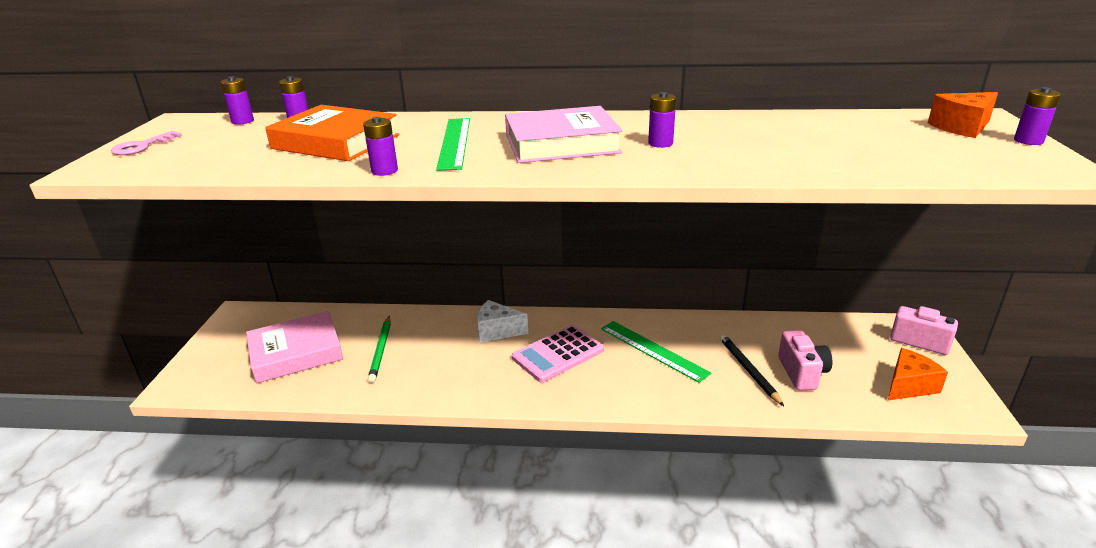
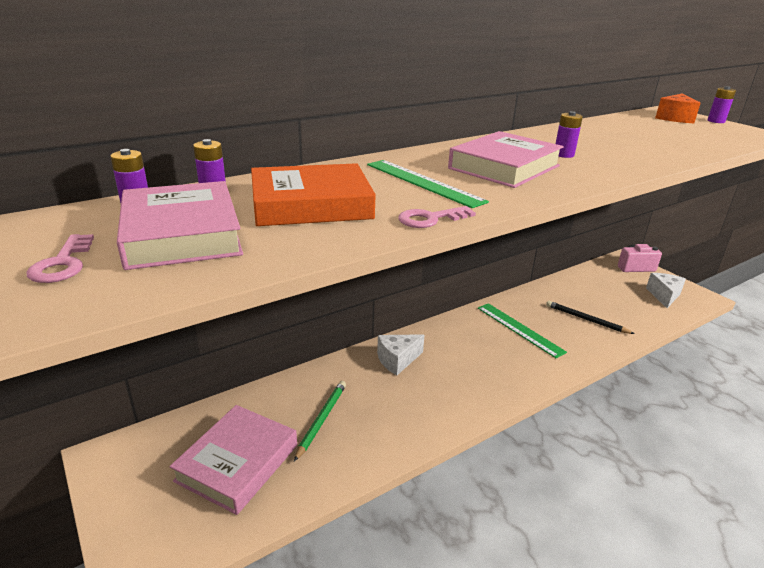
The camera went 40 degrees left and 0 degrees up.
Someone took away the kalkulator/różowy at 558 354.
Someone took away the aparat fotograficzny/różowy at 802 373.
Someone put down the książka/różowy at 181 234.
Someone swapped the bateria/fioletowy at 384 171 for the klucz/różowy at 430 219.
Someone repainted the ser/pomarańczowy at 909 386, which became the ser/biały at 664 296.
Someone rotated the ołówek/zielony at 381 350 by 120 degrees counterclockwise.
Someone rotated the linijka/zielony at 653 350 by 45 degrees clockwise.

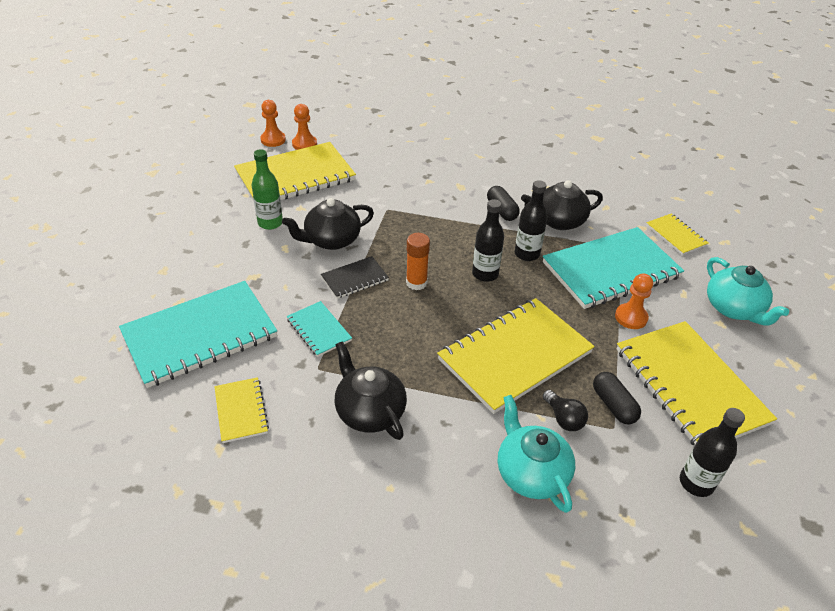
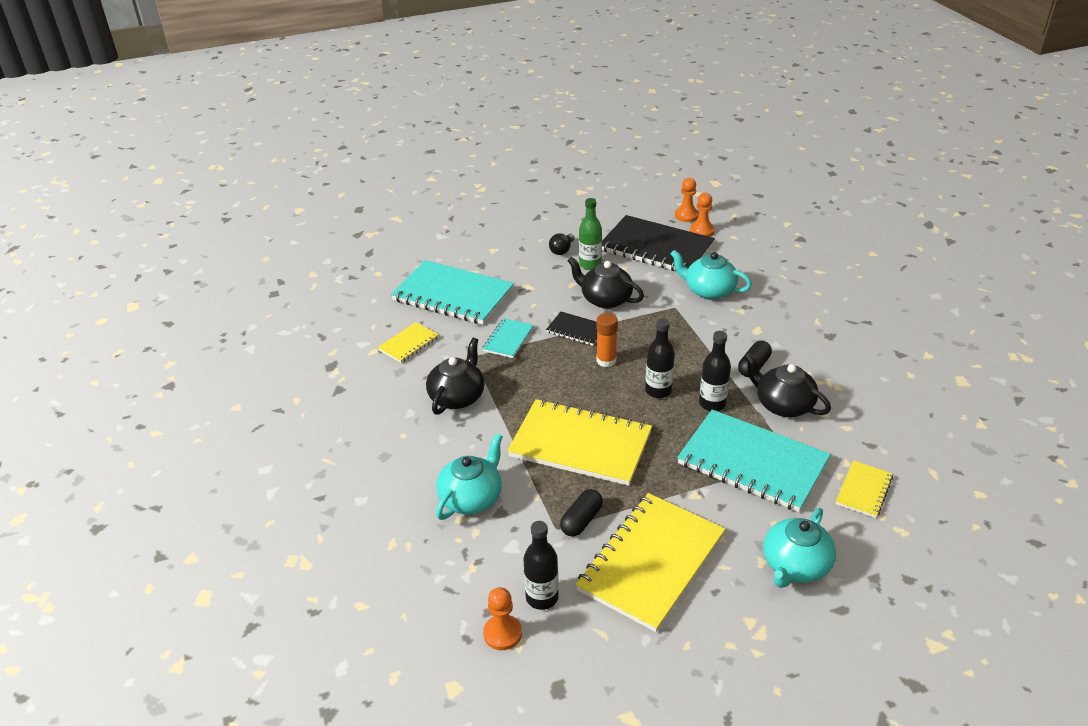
The camera went 60 degrees right and 5 degrees down.
Someone put down the imbryk/turkusowy at 708 291.
Someone carried the żarówka/czarny from 564 418 to 562 250.
Someone carried the pionek/pomarańczowy from 631 317 to 502 633.
Someone repainted the zeszyt/żółty at 295 176, which became the zeszyt/czarny at 656 248.

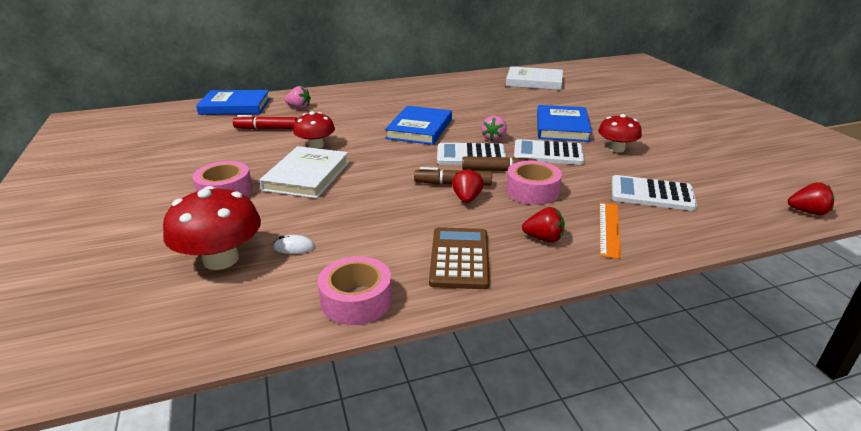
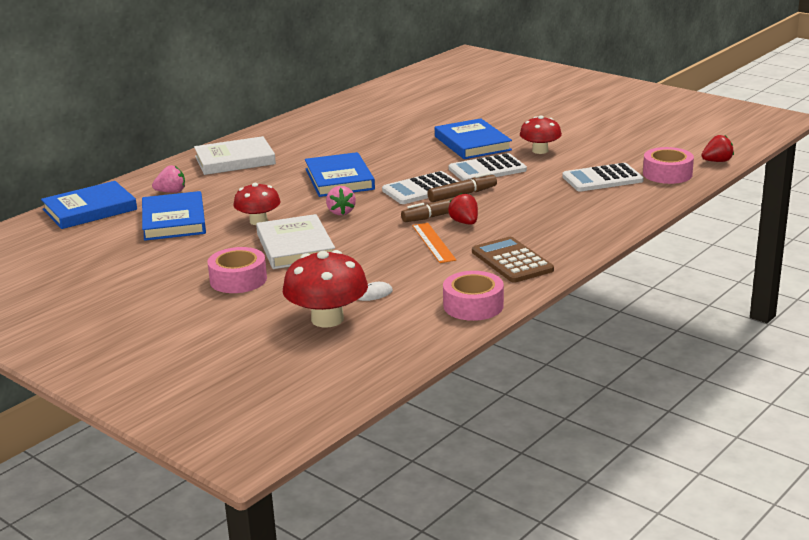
The camera went 30 degrees left and 5 degrees down.
Someone took away the truskawka/czerwony at 543 238.
Someone carried the truskawka/różowy from 494 138 to 341 212.
Someone carried the książka/biały from 534 82 to 235 160.
Someone carried the taśma klejąca/różowy from 532 191 to 667 174.
Someone carried the linijka/pomarańczowy from 609 229 to 433 242.
Someone swapped the flamaster/czerwony at 266 128 for the książka/niebieski at 174 220.

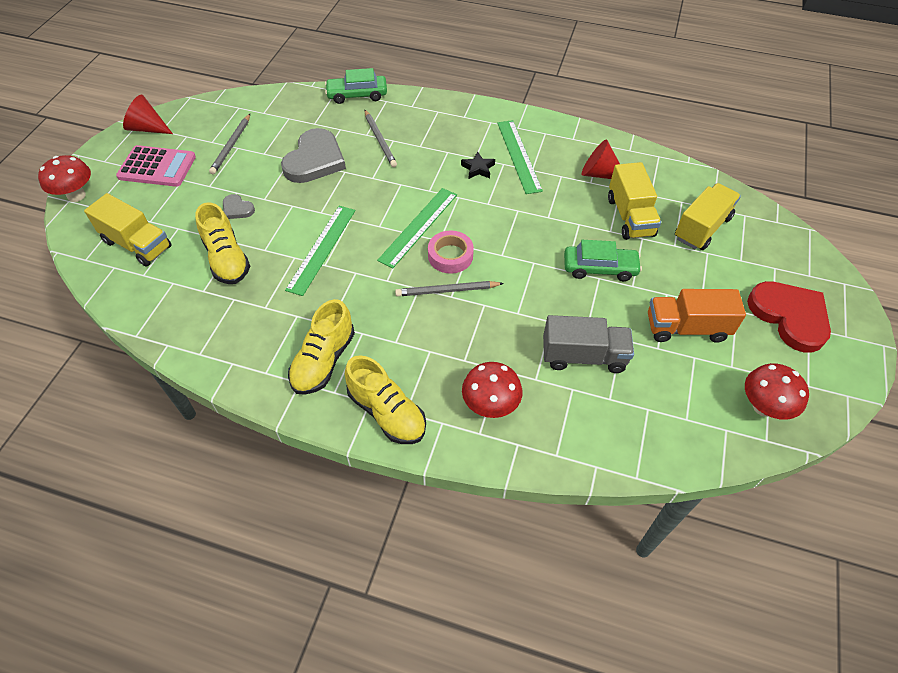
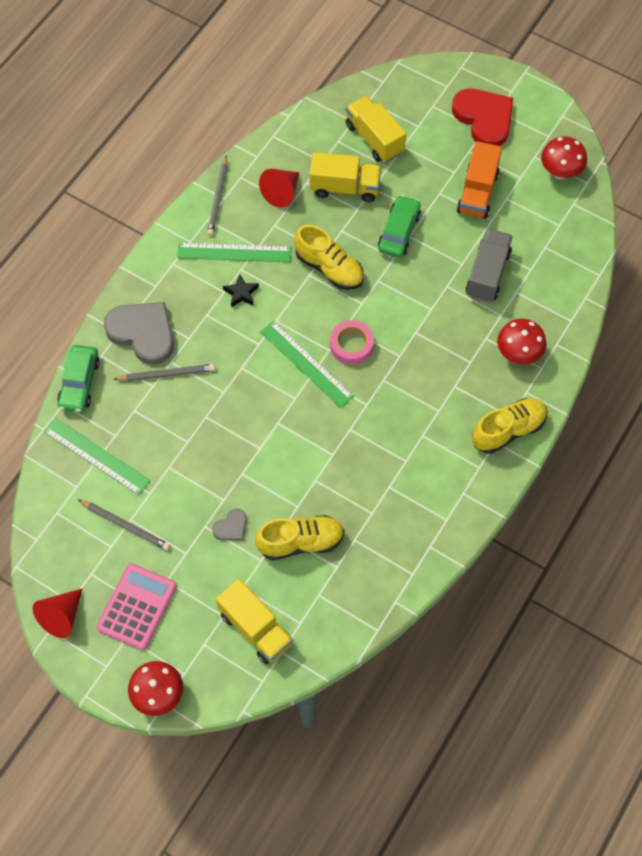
The camera went 75 degrees left and 10 degrees up.
Someone carried the serce/szary from 315 160 to 143 333.
Someone carried the linijka/zielony from 322 249 to 96 456.
Someone carried the but/żółty from 323 361 to 329 268.
Someone carried the ołówek/szary from 447 291 to 218 198.
Someone rotated the ciężarówka/żółty at 137 244 by 90 degrees clockwise.
Someone rotated the serce/czerwony at 790 316 by 75 degrees clockwise.

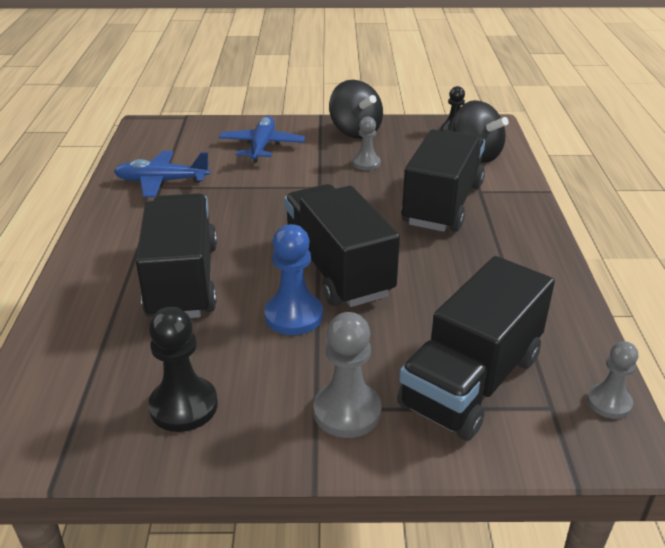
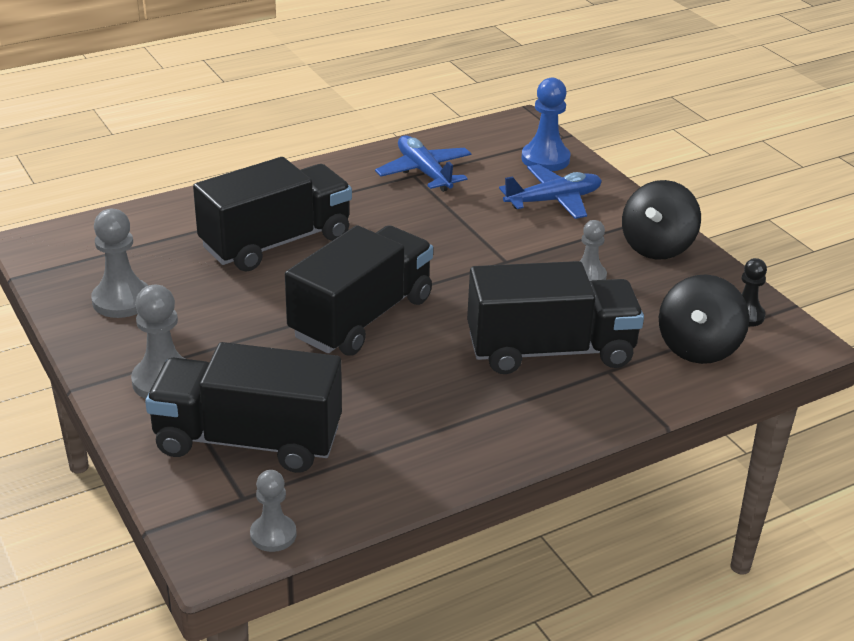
The camera went 60 degrees right and 0 degrees up.
Someone carried the pionek/niebieski from 293 316 to 545 159.
Someone repainted the pionek/czarny at 183 406, which became the pionek/szary at 122 300.

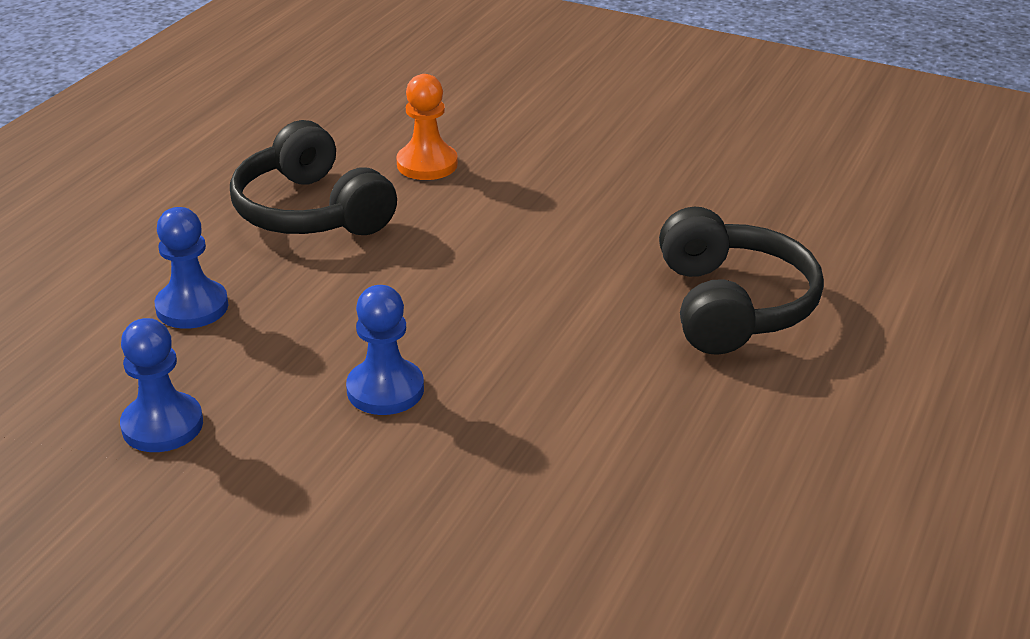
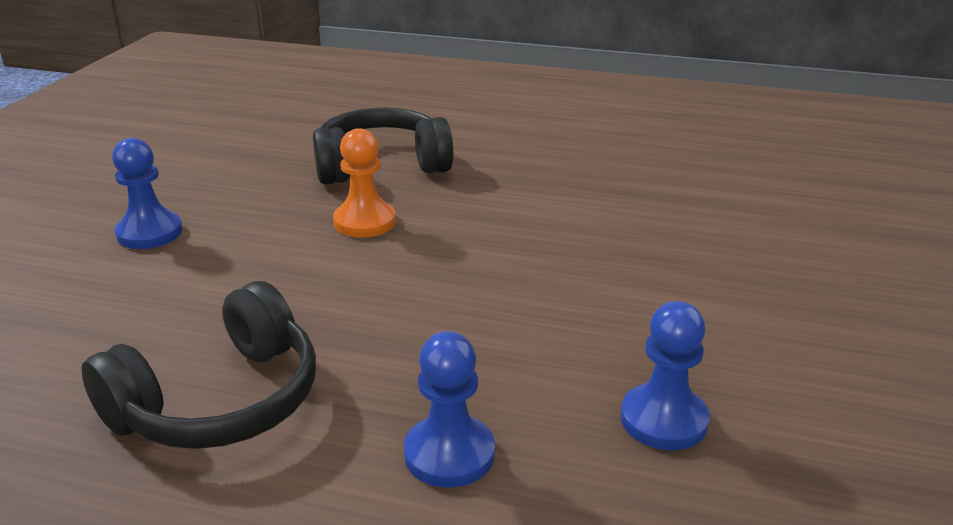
The camera went 100 degrees left and 5 degrees down.
Someone carried the pionek/niebieski from 385 390 to 149 233.
Someone carried the pionek/pomarańczowy from 427 164 to 364 222.

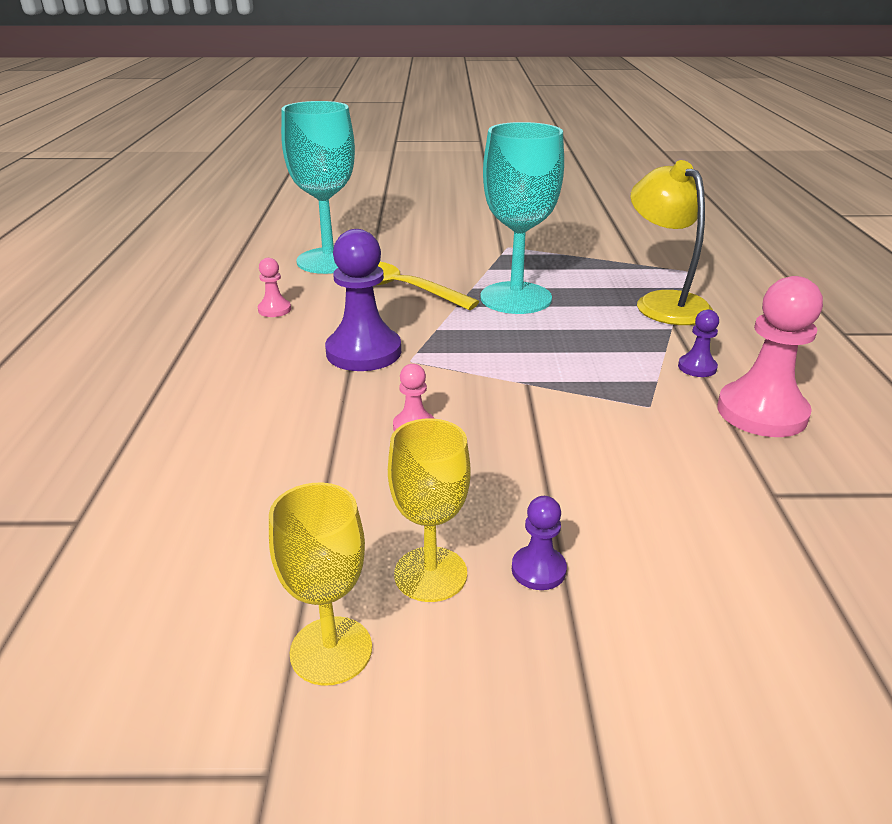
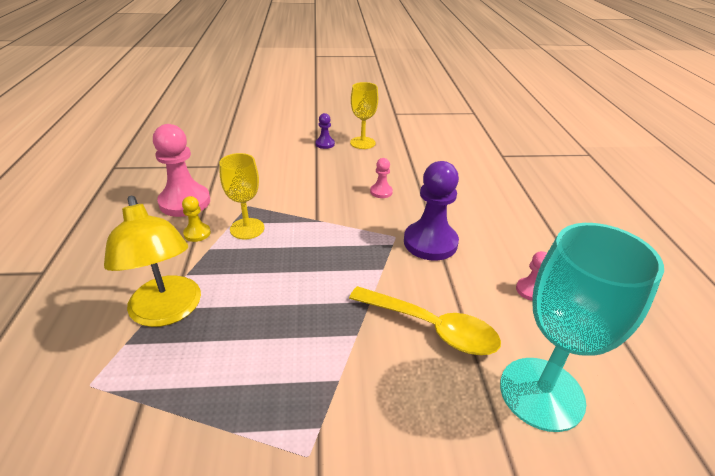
The camera went 175 degrees right and 5 degrees up.
Someone took away the kielich/turkusowy at 516 298.
Someone carried the kielich/żółty from 331 650 to 247 228.
Someone repainted the pionek/fioletowy at 697 367, which became the pionek/żółty at 197 233.

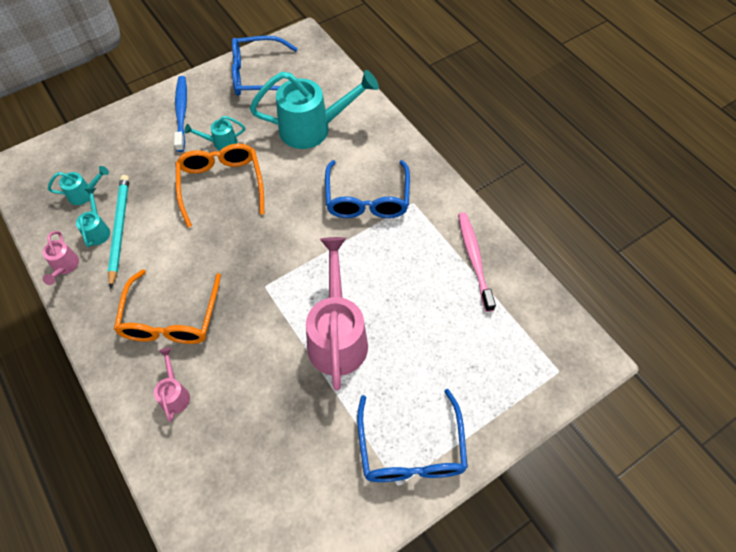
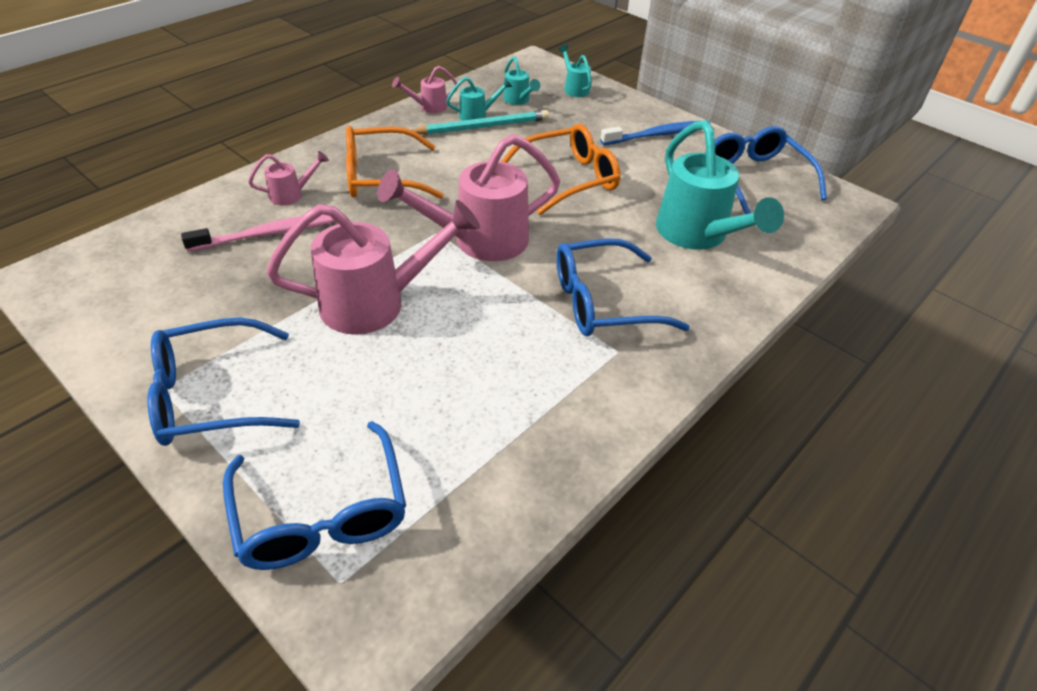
The camera went 75 degrees right and 15 degrees down.
Someone put down the okulary/niebieski at 322 514.
Someone put down the konewka/różowy at 479 241.
Someone carried the konewka/turkusowy from 221 143 to 574 88.
Someone carried the szczoteczka do zębów/różowy from 474 259 to 269 234.

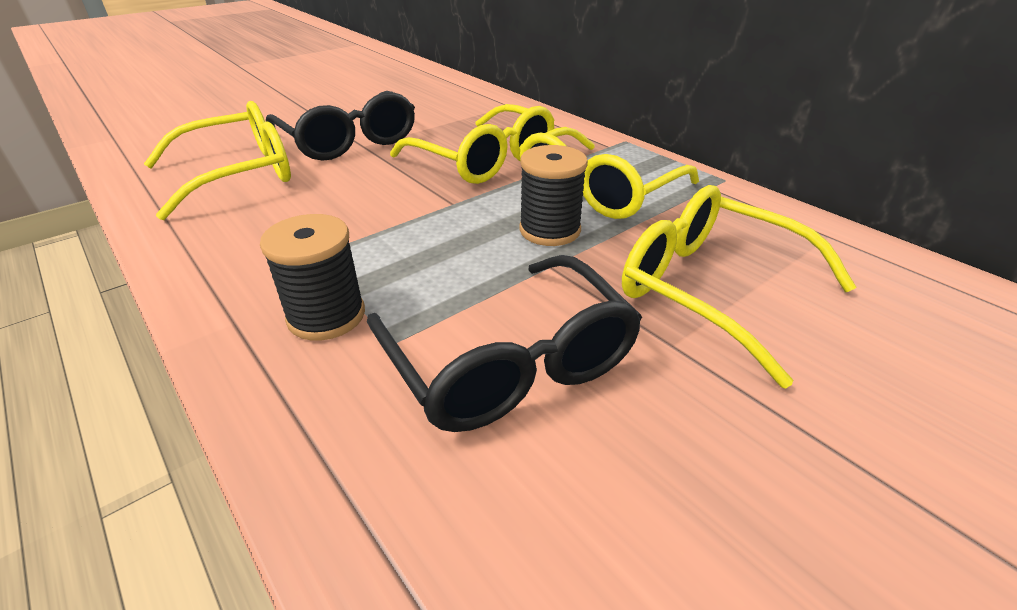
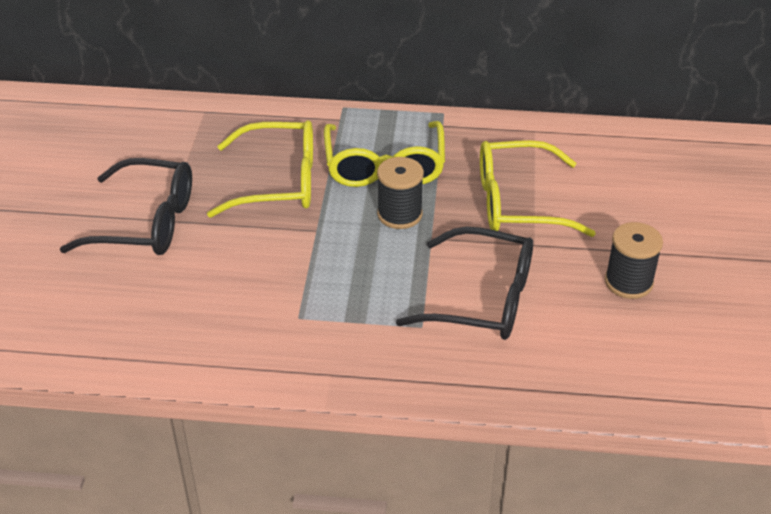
The camera went 45 degrees left and 5 degrees up.
Someone took away the okulary/żółty at 239 174.
Someone carried the szpulka/czarny from 326 316 to 628 282.

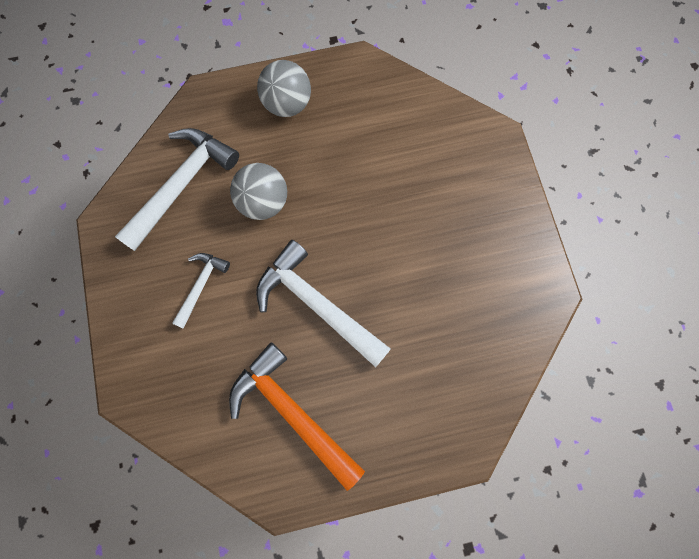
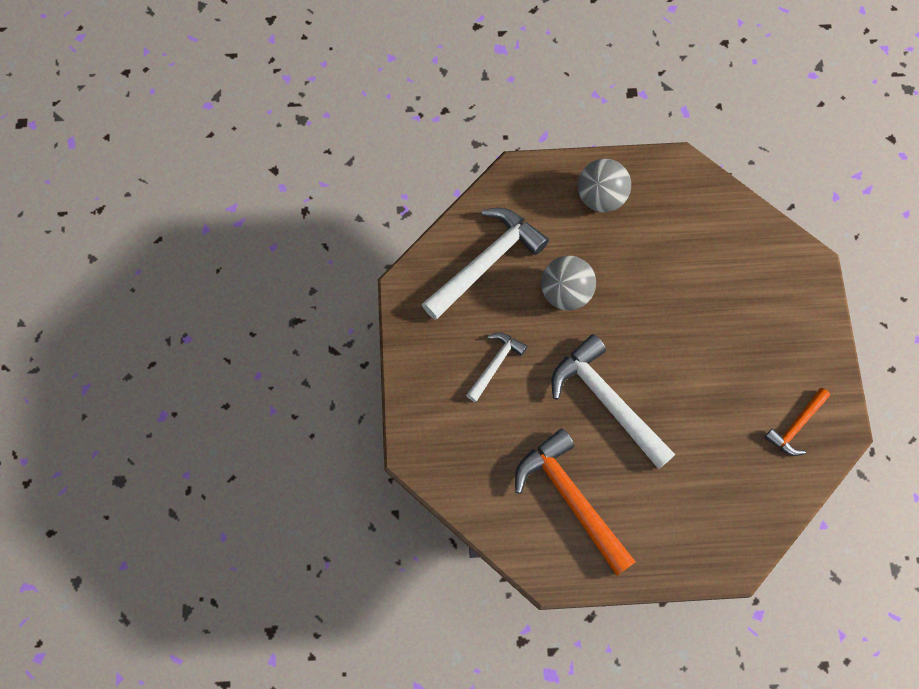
The camera went 10 degrees right and 5 degrees down.
Someone put down the młotek/pomarańczowy at 796 426.

